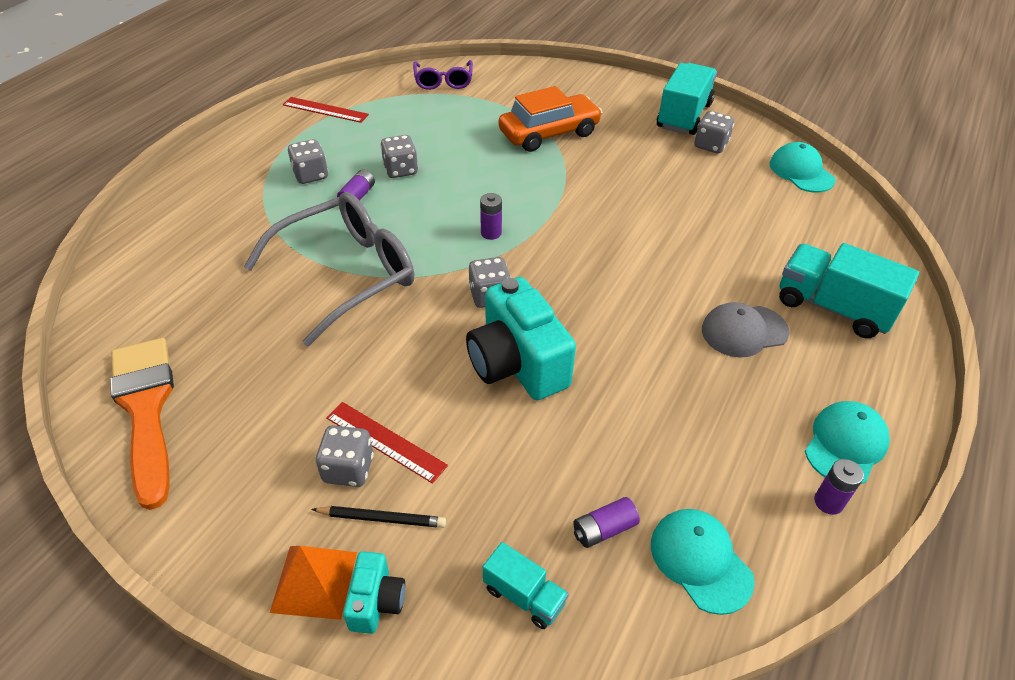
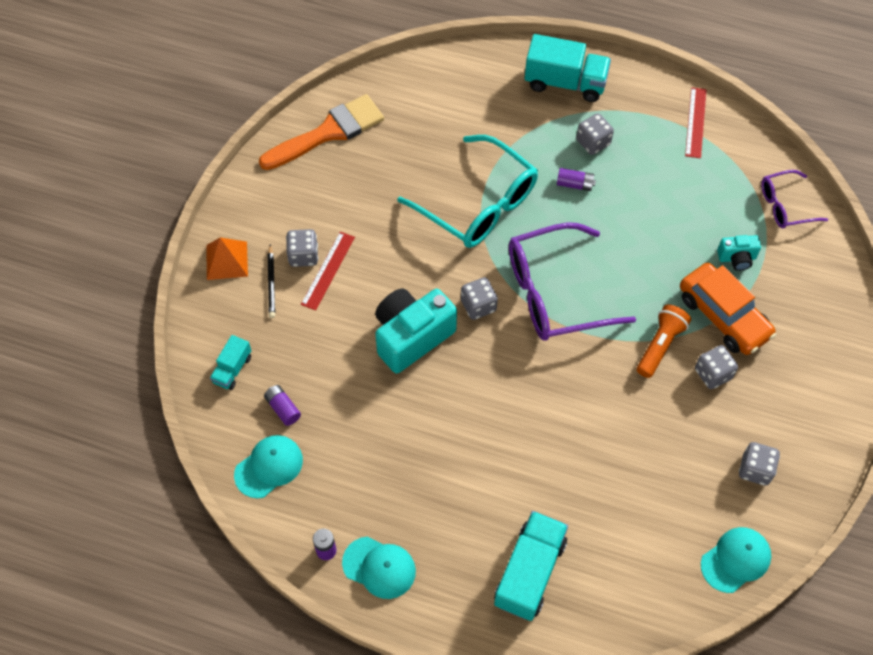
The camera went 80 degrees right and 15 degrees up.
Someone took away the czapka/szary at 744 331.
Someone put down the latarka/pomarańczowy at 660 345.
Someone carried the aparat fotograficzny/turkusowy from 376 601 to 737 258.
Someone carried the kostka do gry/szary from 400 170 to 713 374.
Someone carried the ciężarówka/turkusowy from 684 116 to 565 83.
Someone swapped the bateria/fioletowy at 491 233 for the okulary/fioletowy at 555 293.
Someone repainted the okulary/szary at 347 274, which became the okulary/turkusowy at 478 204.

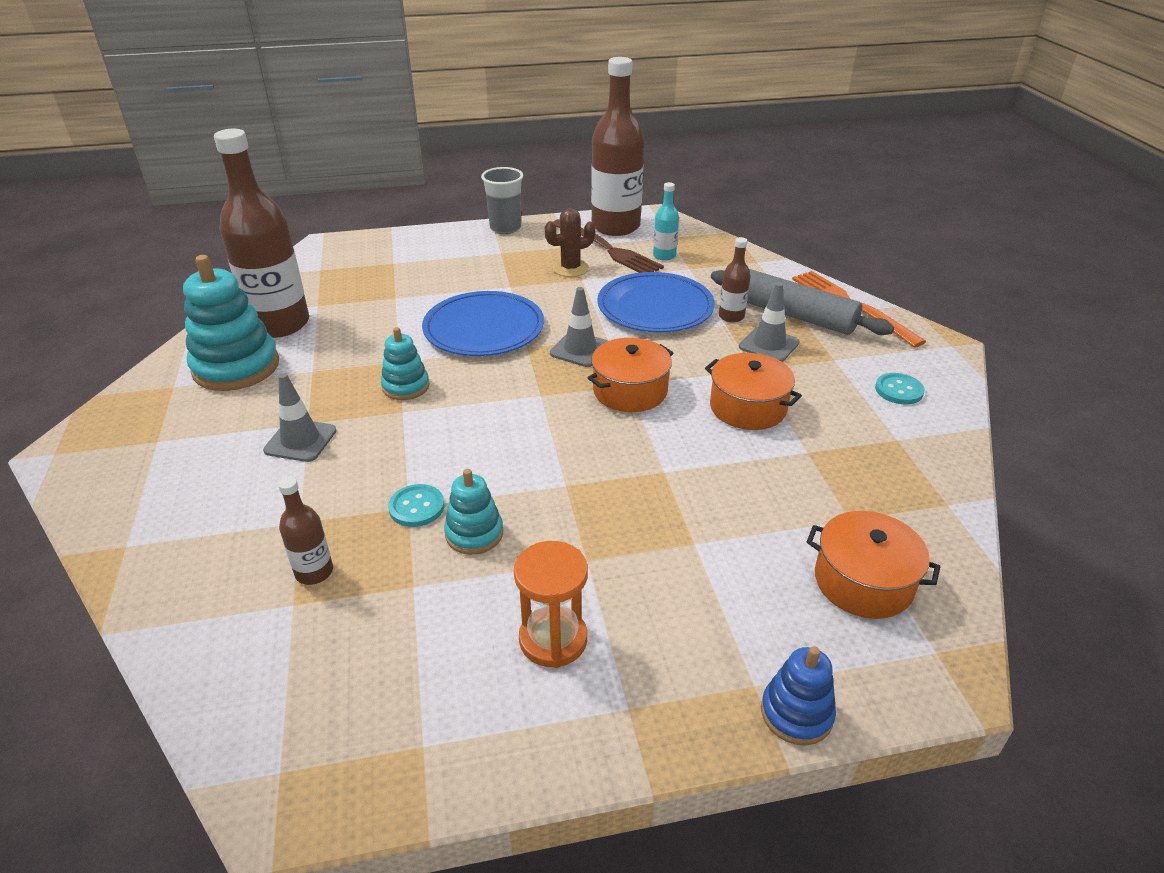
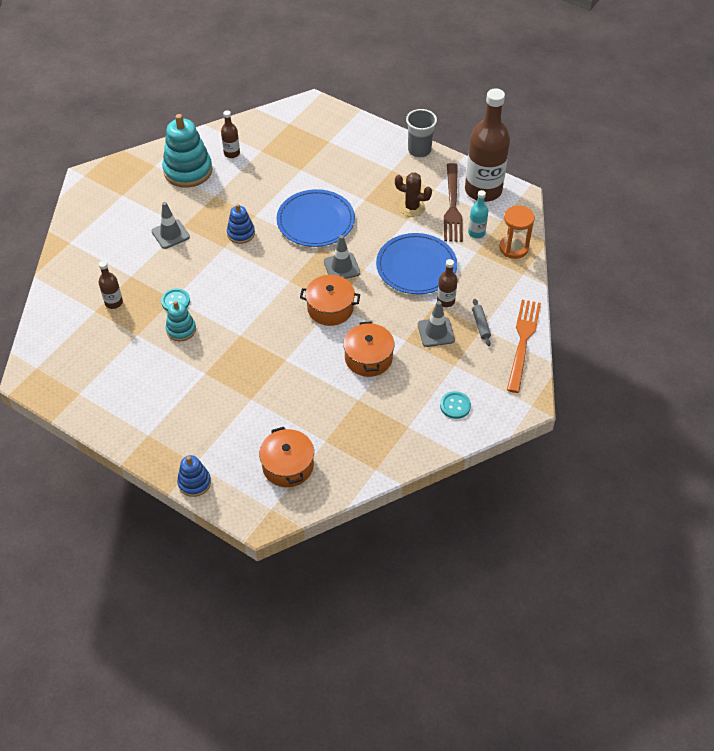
The camera went 45 degrees right and 15 degrees up.
Someone carried the klepsydra/pomarańczowy from 553 639 to 513 248.
Someone repainted the zabawka nakładanka/turkusowy at 406 386, which became the zabawka nakładanka/niebieski at 241 233.
Someone scaled the butelka/brązowy at 279 324 by 0.44.
Someone scaled the wałek do ciasta/szary at 795 315 by 0.44.

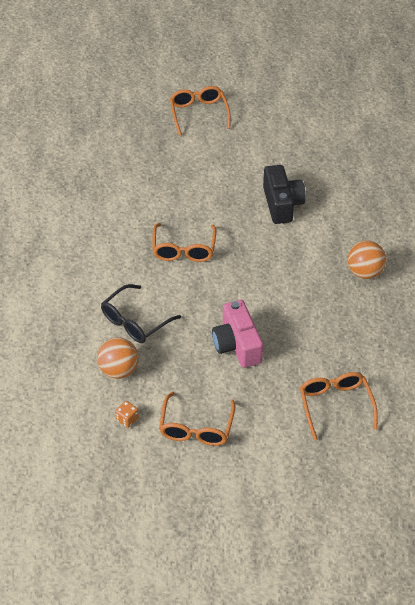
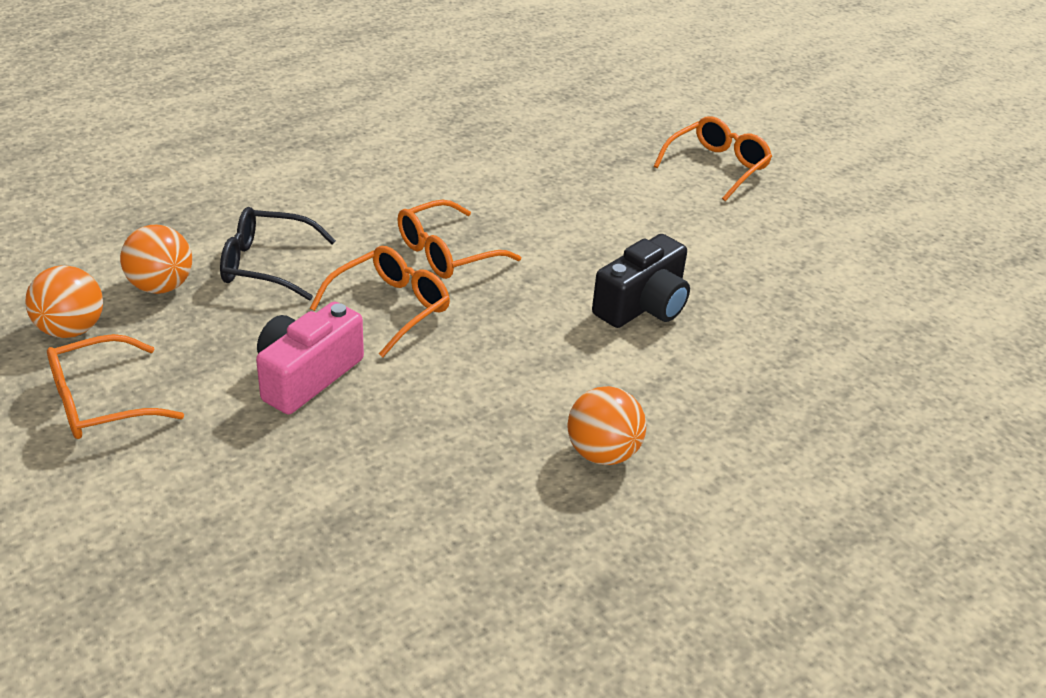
The camera went 50 degrees right and 10 degrees down.
Someone carried the okulary/pomarańczowy from 335 405 to 391 307.
Someone swapped the kostka do gry/pomarańczowy at 127 419 for the piłka/pomarańczowy at 71 329.

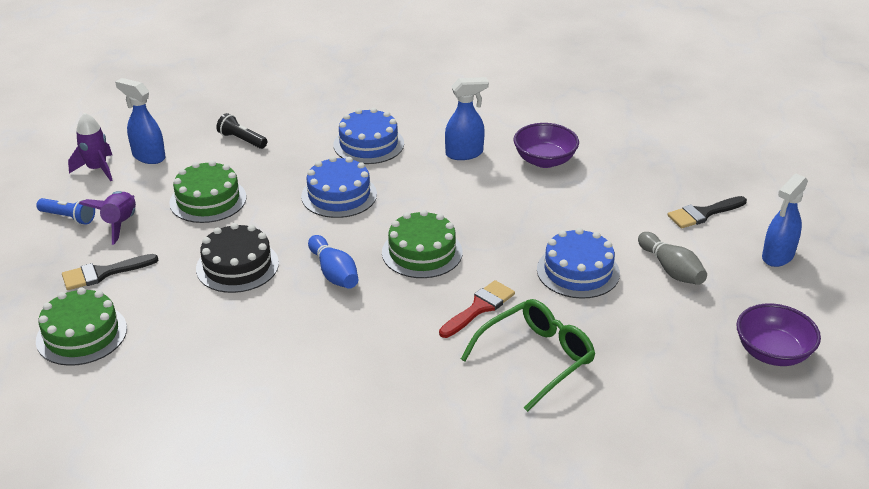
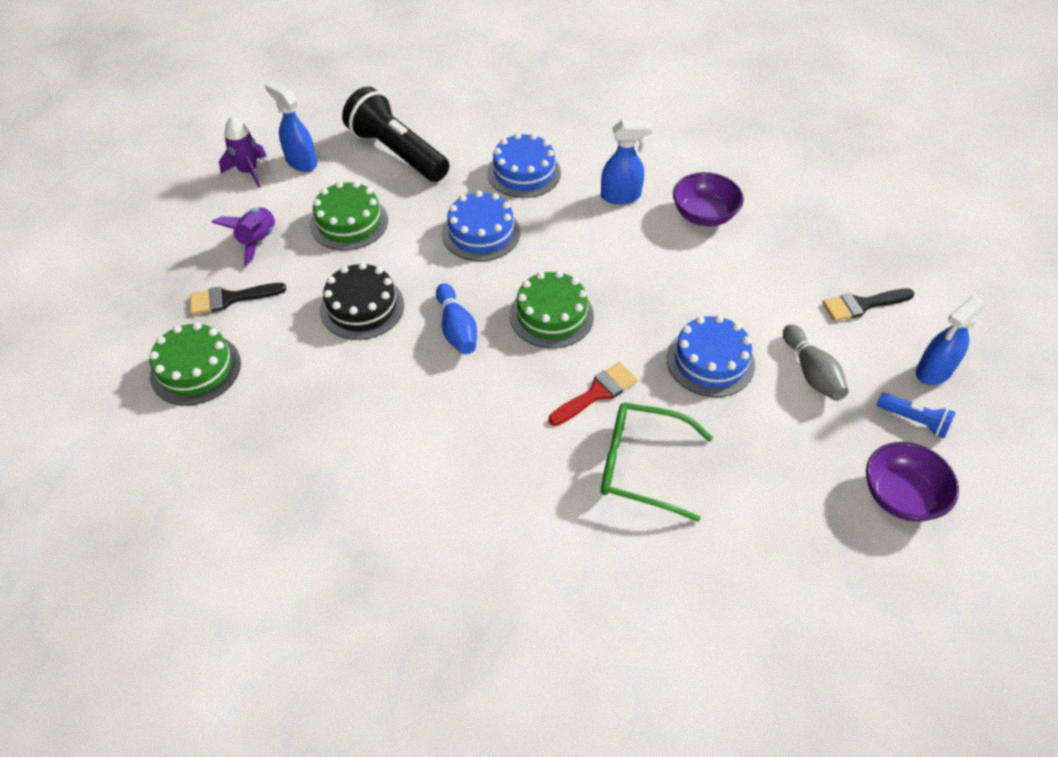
The camera went 10 degrees right and 15 degrees up.
Someone carried the latarka/niebieski from 69 217 to 914 420.
Someone rotated the okulary/zielony at 535 359 by 135 degrees counterclockwise.
Someone scaled the latarka/czarny at 242 140 by 2.17.

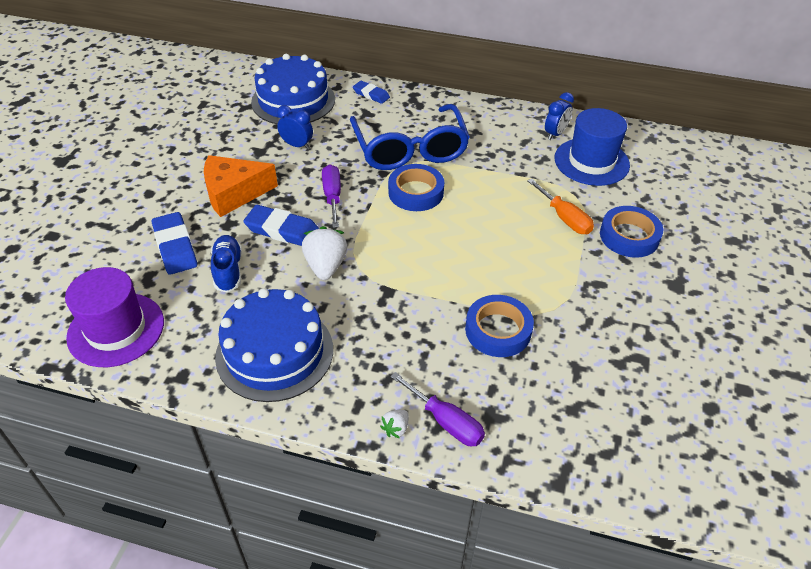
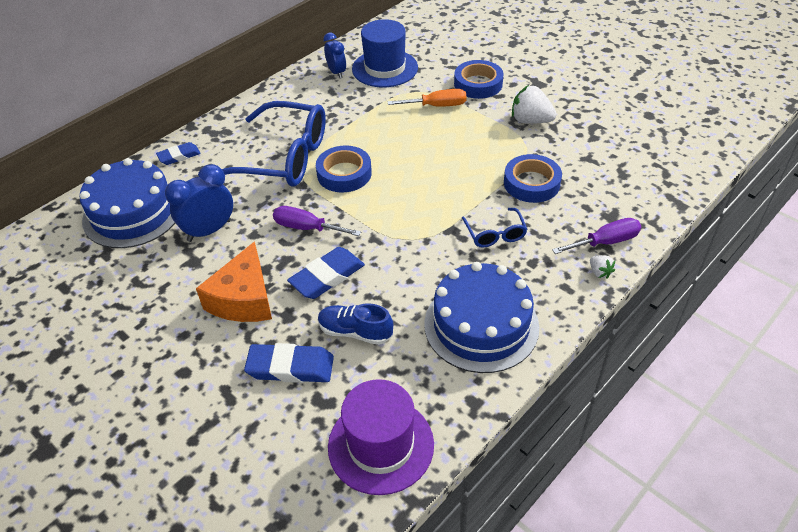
The camera went 60 degrees left and 0 degrees up.
Someone put down the okulary/niebieski at 495 234.
Someone carried the truskawka/biały from 325 266 to 530 120.
Someone scaled the budzik/niebieski at 297 145 by 1.51.

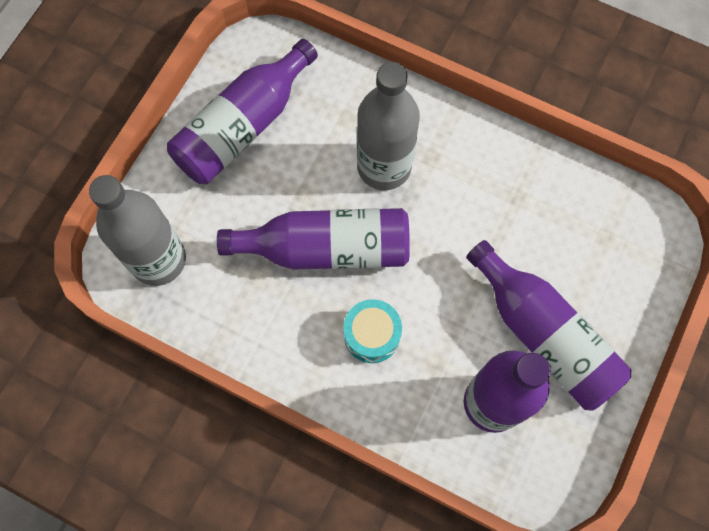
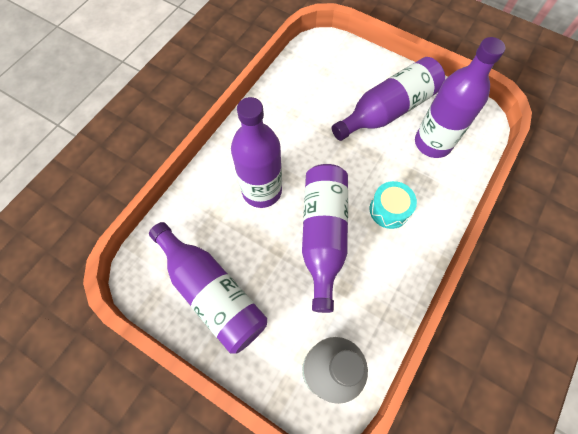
The camera went 85 degrees left and 5 degrees down.
Someone repainted the butelka/szary at 384 167, which became the butelka/fioletowy at 262 191.

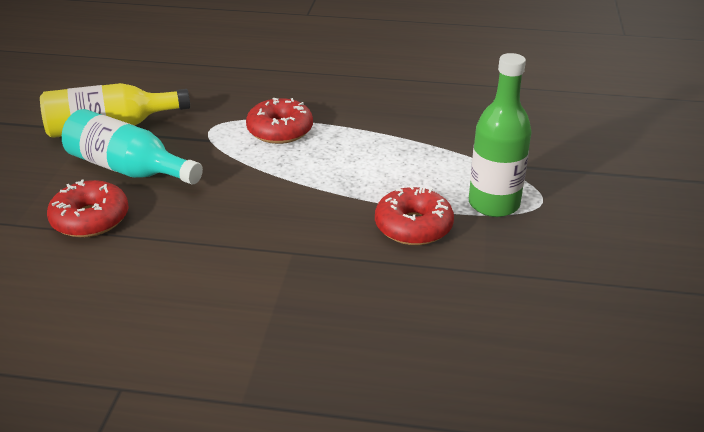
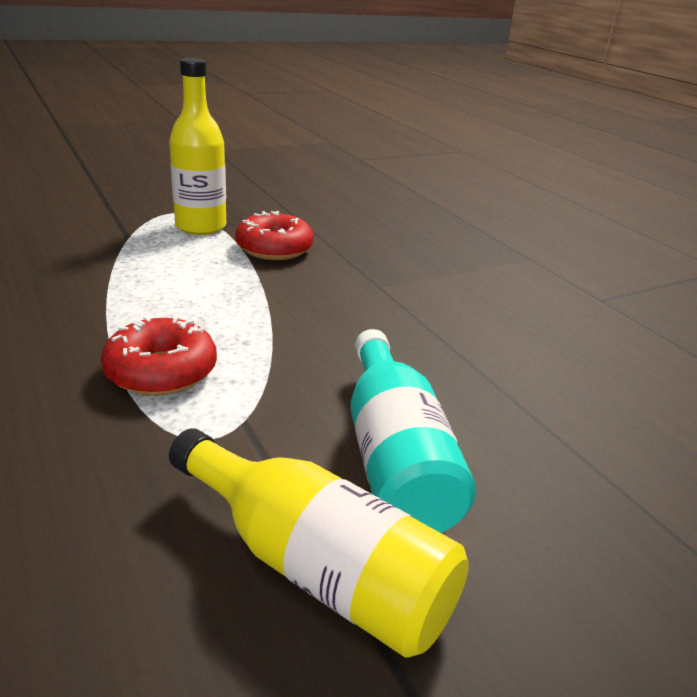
The camera went 130 degrees left and 5 degrees down.
Someone took away the donut/czerwony at 90 219.
Someone repainted the butelka/zielony at 493 204, which became the butelka/żółty at 201 227.

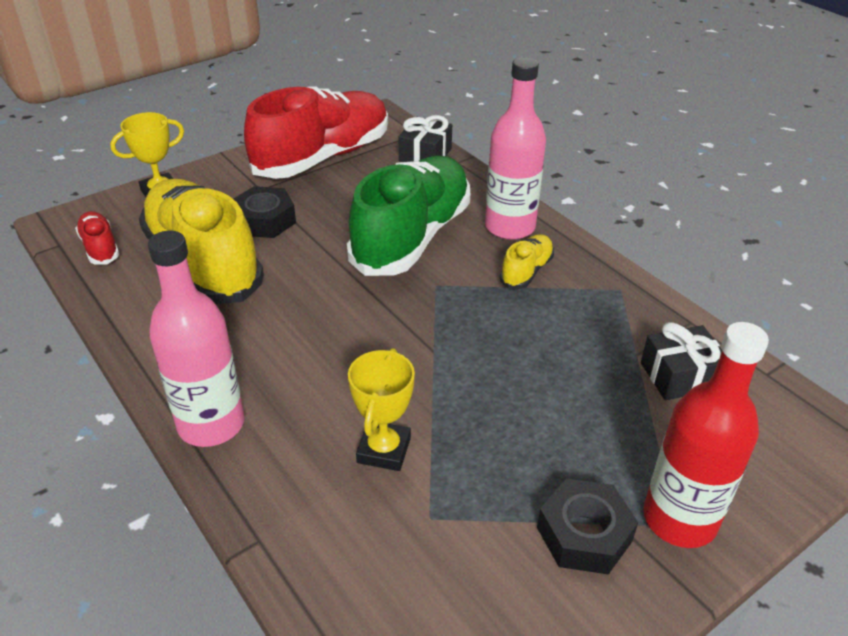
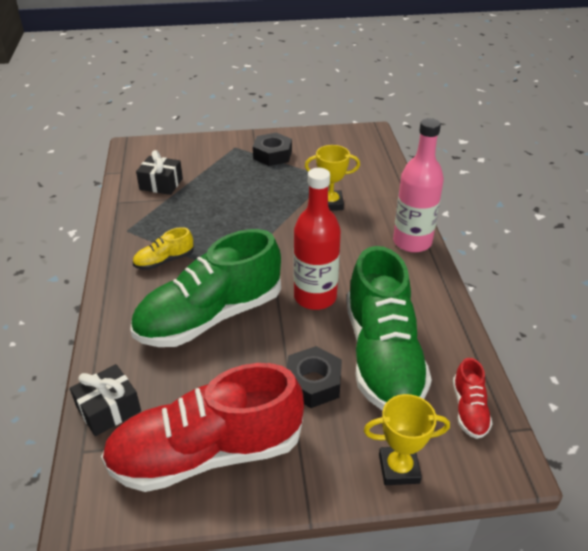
The camera went 150 degrees left and 0 degrees up.
Someone took away the butelka/różowy at 510 227.
Someone carried the butelka/czerwony from 679 519 to 315 297.
Someone repainted the but/żółty at 203 262, which became the but/zielony at 382 356.
Someone rotated the puchar/żółty at 384 450 by 45 degrees clockwise.

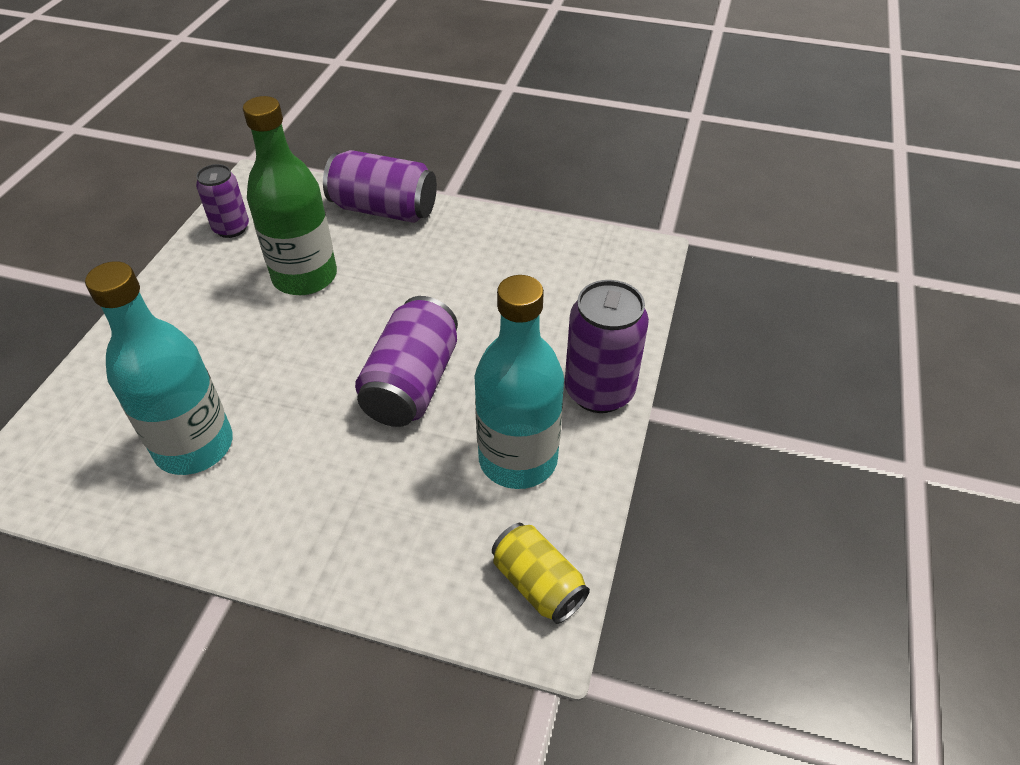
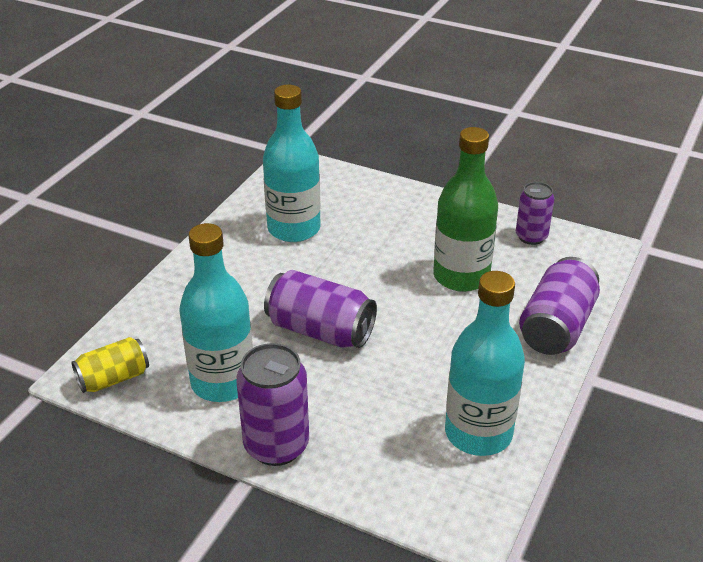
The camera went 100 degrees right and 10 degrees down.
Someone put down the butelka/turkusowy at 478 433.

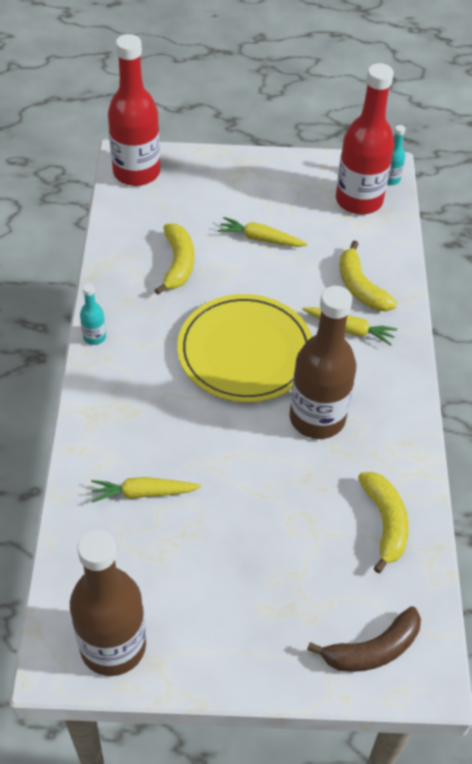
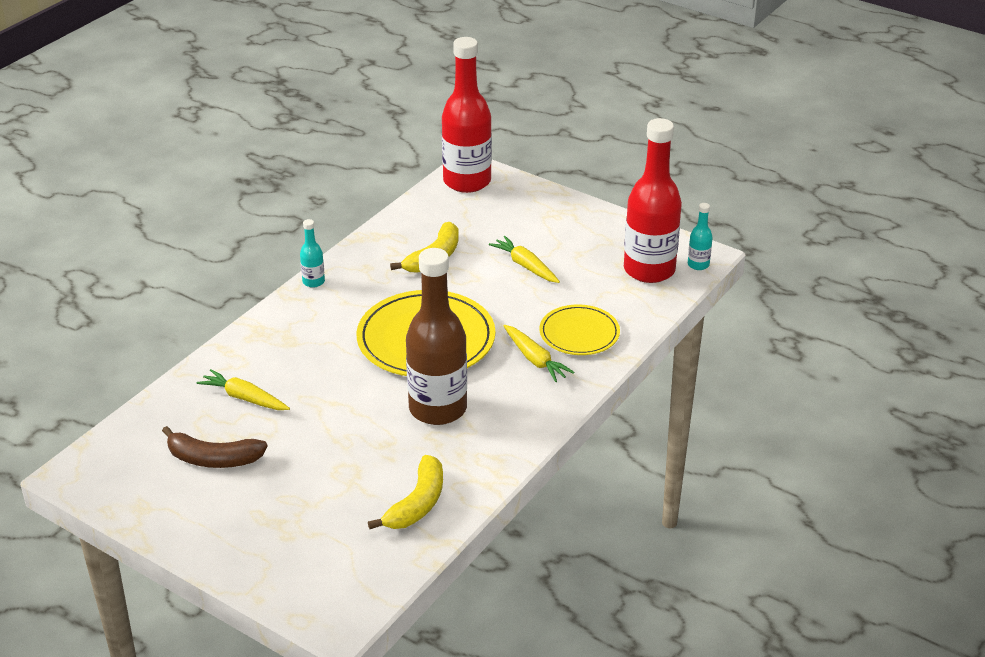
The camera went 35 degrees right and 15 degrees down.
Someone took away the butelka/brązowy at 113 646.
Someone carried the banan/brązowy from 372 649 to 213 459.
Someone swapped the banan/żółty at 360 287 for the talerz/żółty at 579 333.

